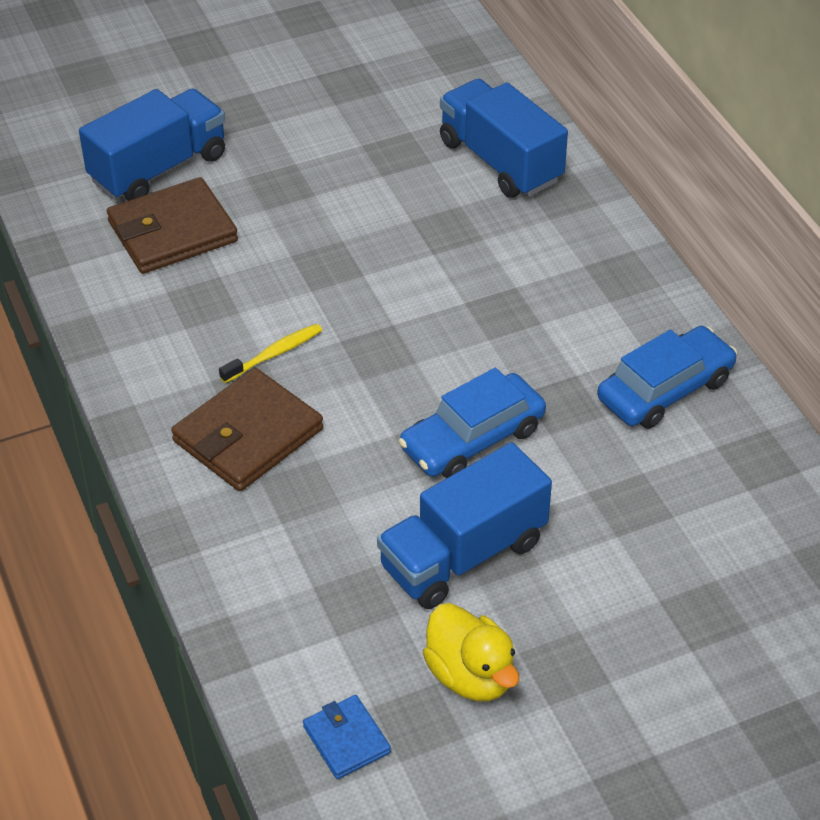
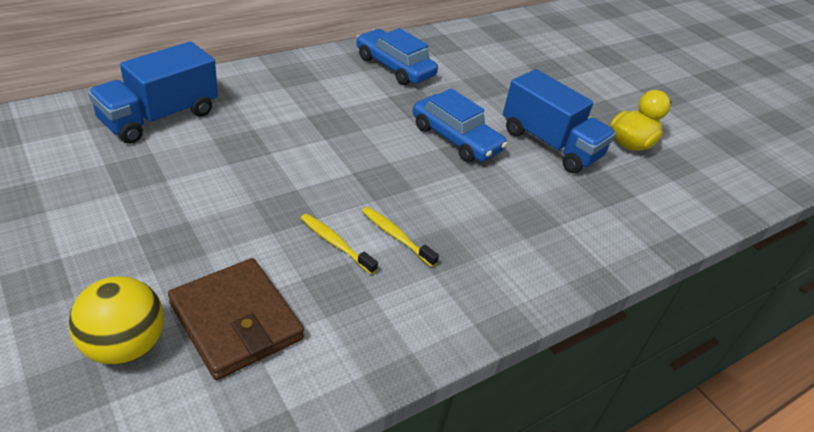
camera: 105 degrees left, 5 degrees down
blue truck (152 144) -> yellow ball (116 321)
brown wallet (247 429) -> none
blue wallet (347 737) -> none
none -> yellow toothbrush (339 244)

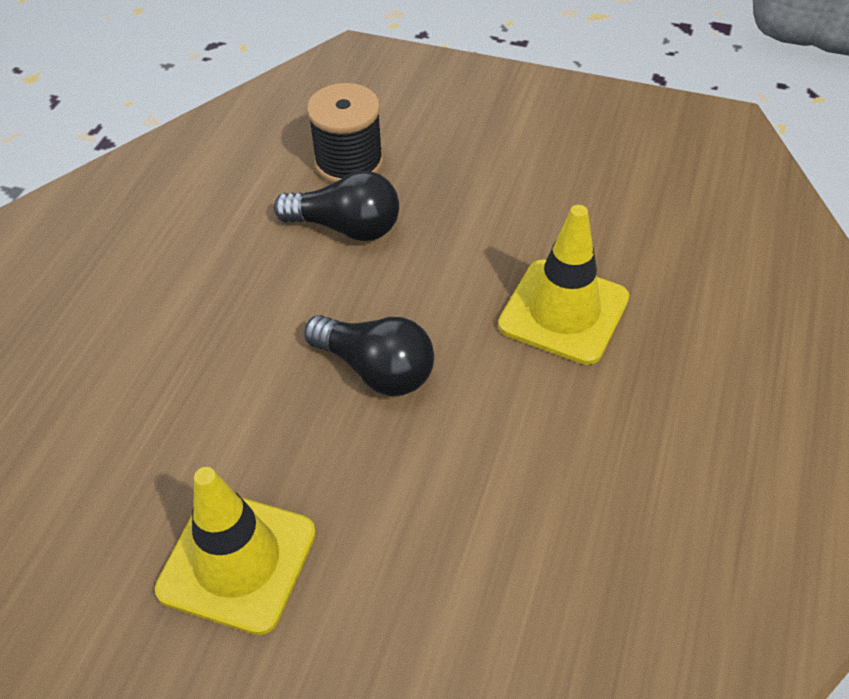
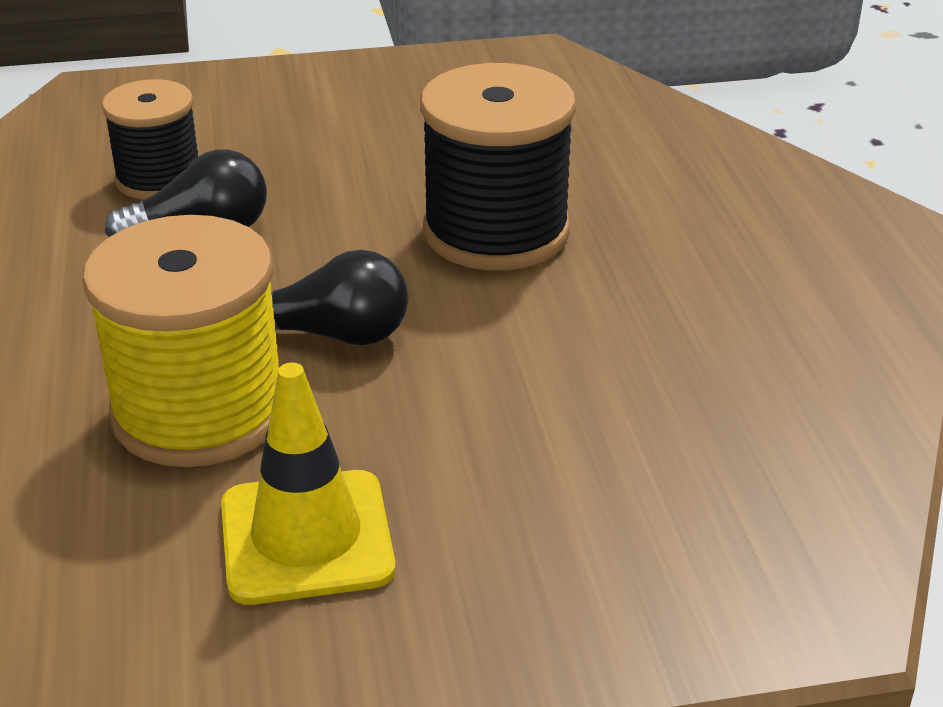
camera: 30 degrees left, 15 degrees down
yellow traffic cone (563 285) -> black spool (498 167)
none -> yellow spool (180 341)

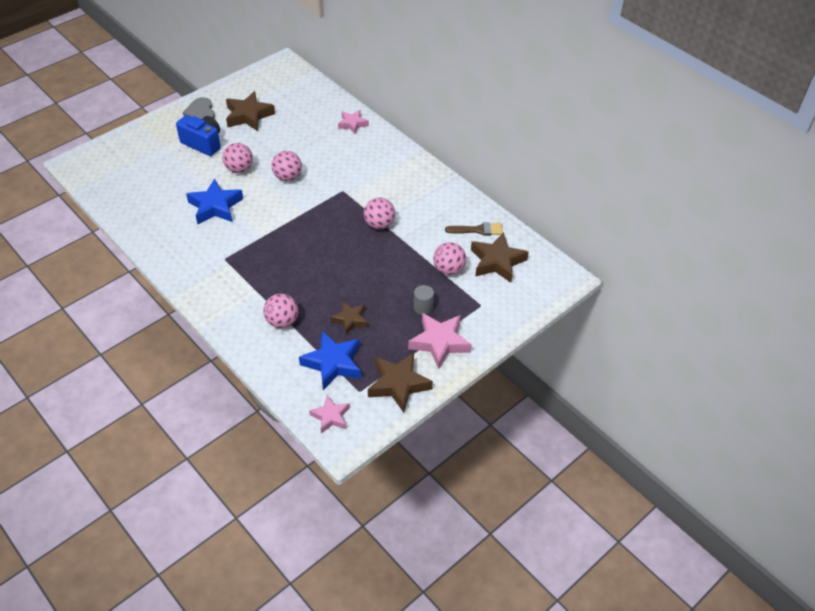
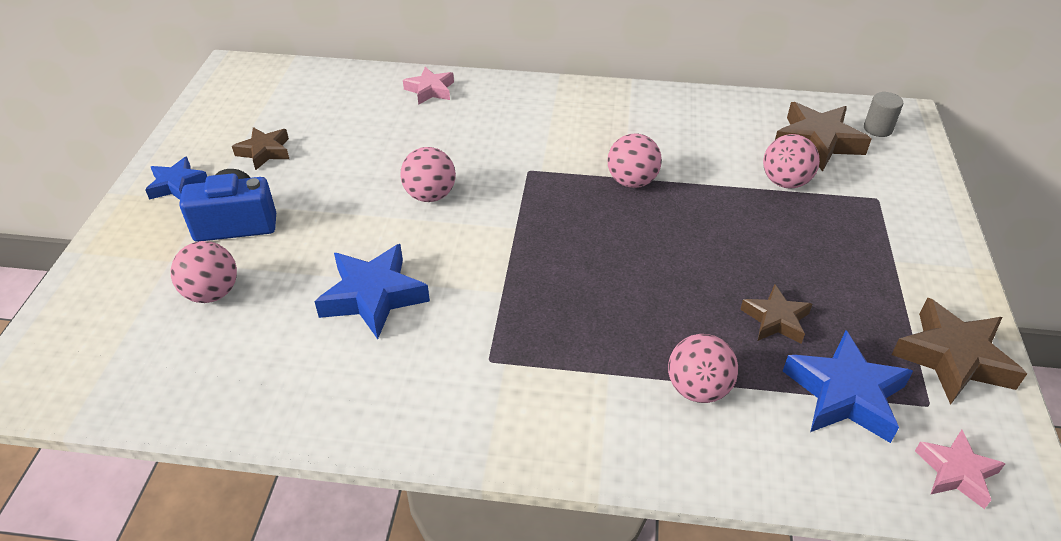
camera: 40 degrees left, 5 degrees down
grey heart (199 108) -> blue star (176 178)
pink ball (238 158) -> pink ball (204 272), relocated
brown star (250 111) -> brown star (260 148), x0.61
pink star (440 341) -> none
grey cylinder (424 300) -> grey cylinder (883 114), relocated
brown brush (474 229) -> none

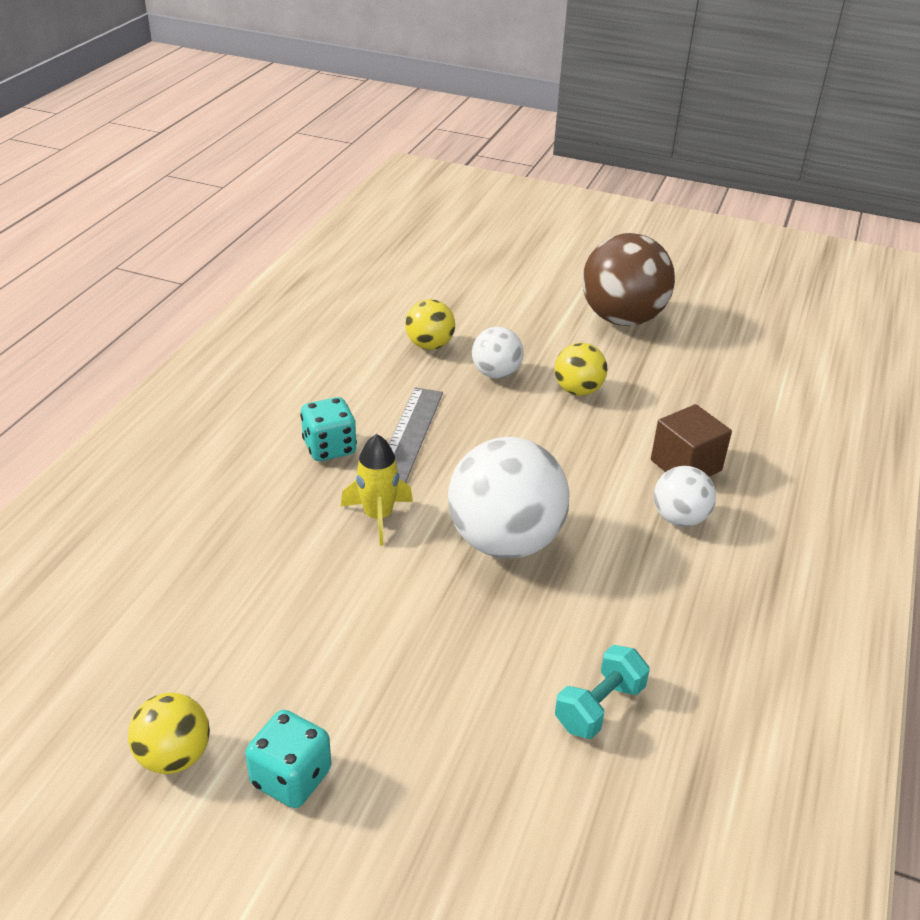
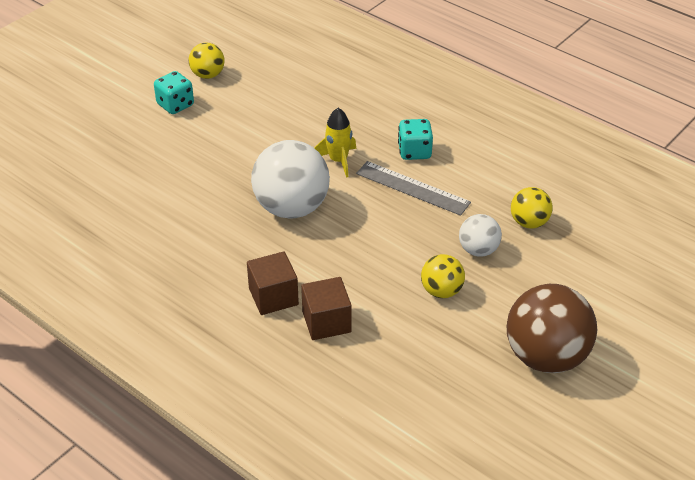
camera: 110 degrees right, 5 degrees up
turquoise dumbbell (602 692) -> none
white ball (685 496) -> brown cube (273 283)

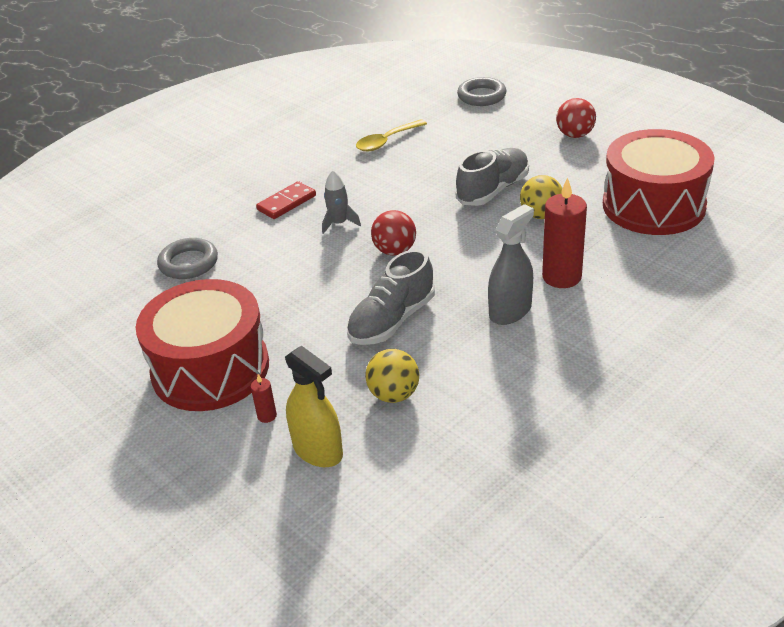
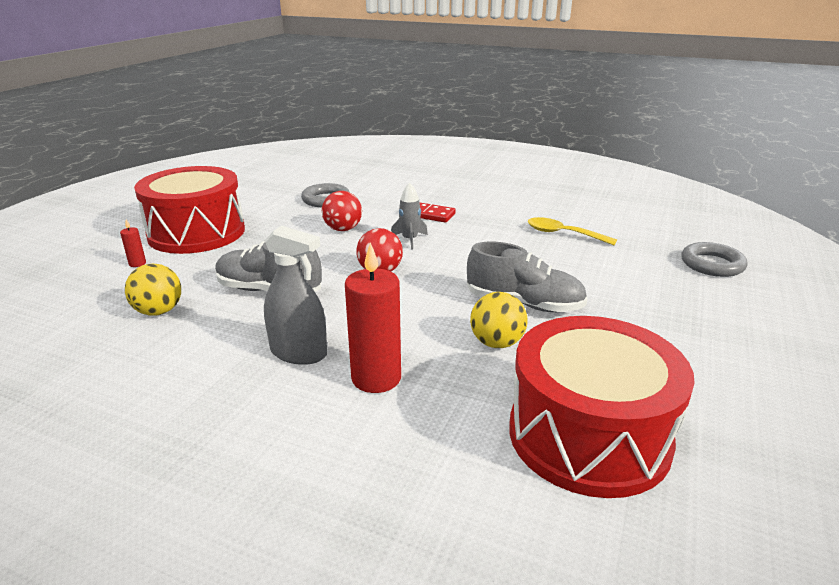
camera: 65 degrees right, 10 degrees down
yellow spray bottle (314 406) -> none
red ball (576 118) -> red ball (342 211), relocated

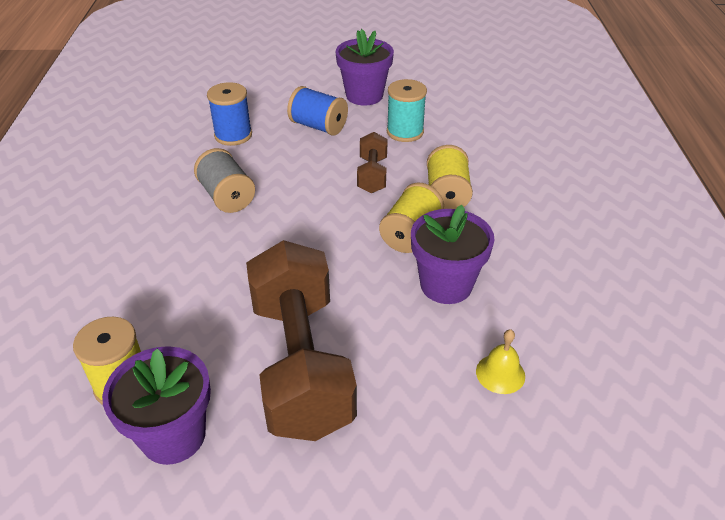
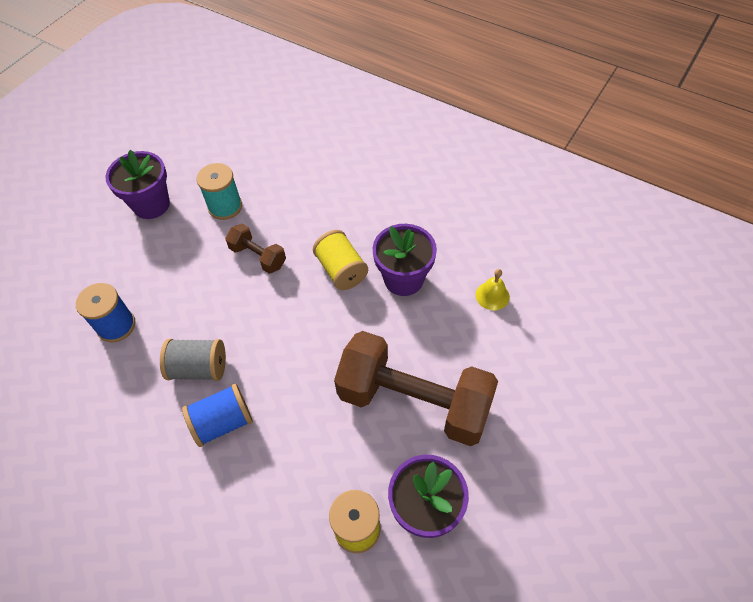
camera: 55 degrees left, 15 degrees up
blue spool (317 111) -> blue spool (217 415), relocated
yellow spool (450 177) -> none

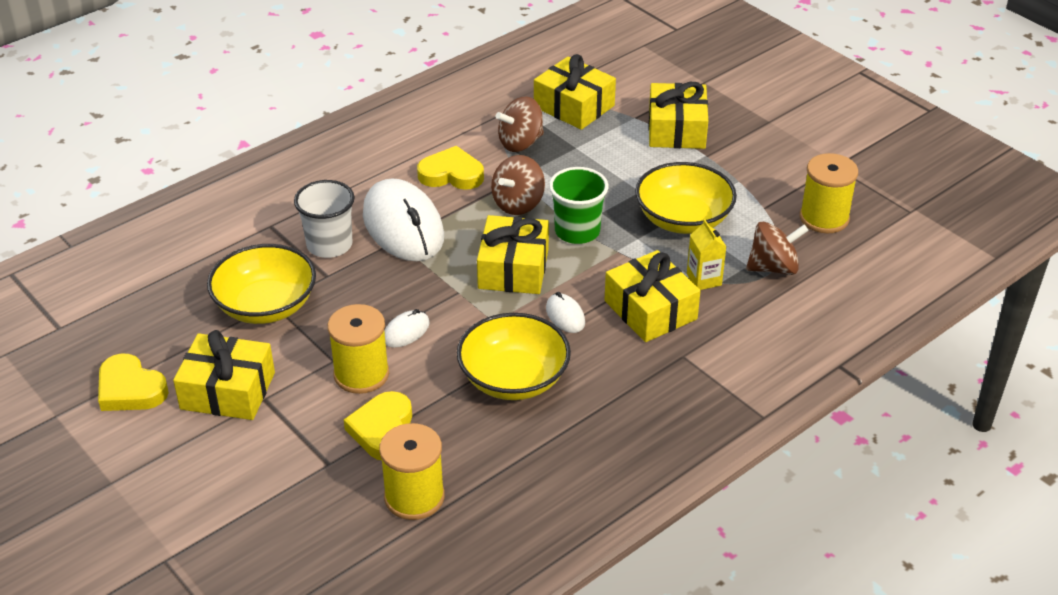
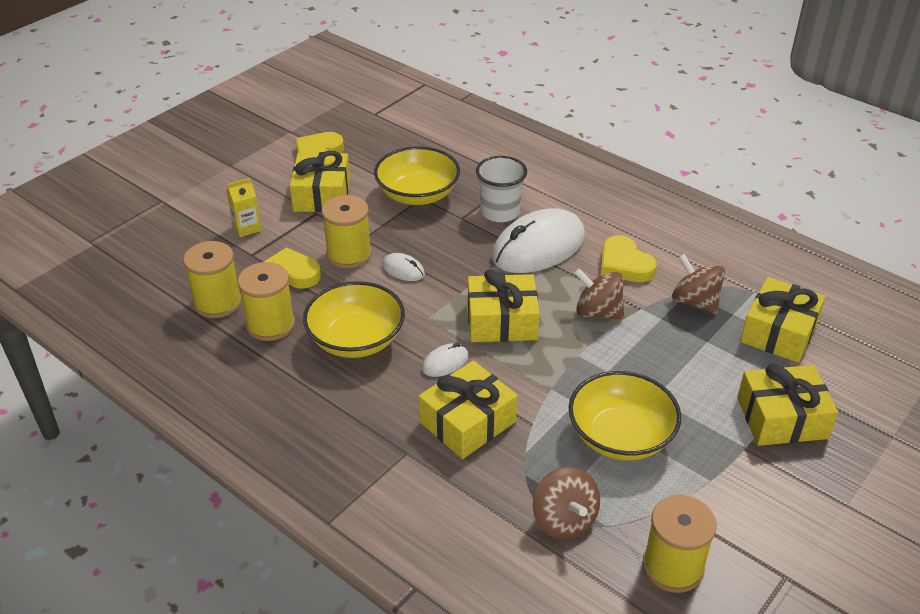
camera: 80 degrees right, 0 degrees up
yellow heart (450 168) -> yellow heart (629 258), 150 degrees clockwise
green cup (578 205) -> none
yellow carton (706 254) -> yellow carton (244 207), relocated
none -> yellow spool (266 301)

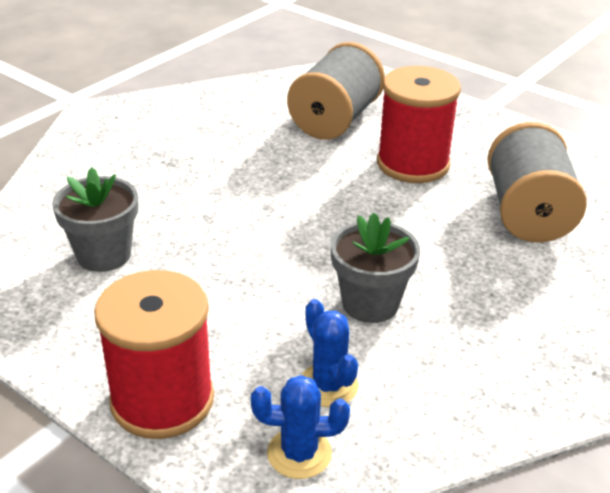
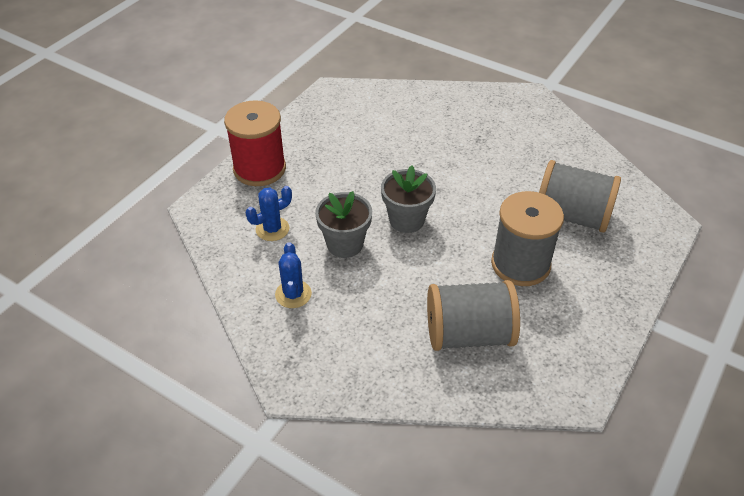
camera: 85 degrees right, 10 degrees up
grey flower pot (95 219) -> grey flower pot (408 199), relocated
blue cactus (300 427) -> blue cactus (293 275), relocated
red spool (419 124) -> grey spool (527 238)

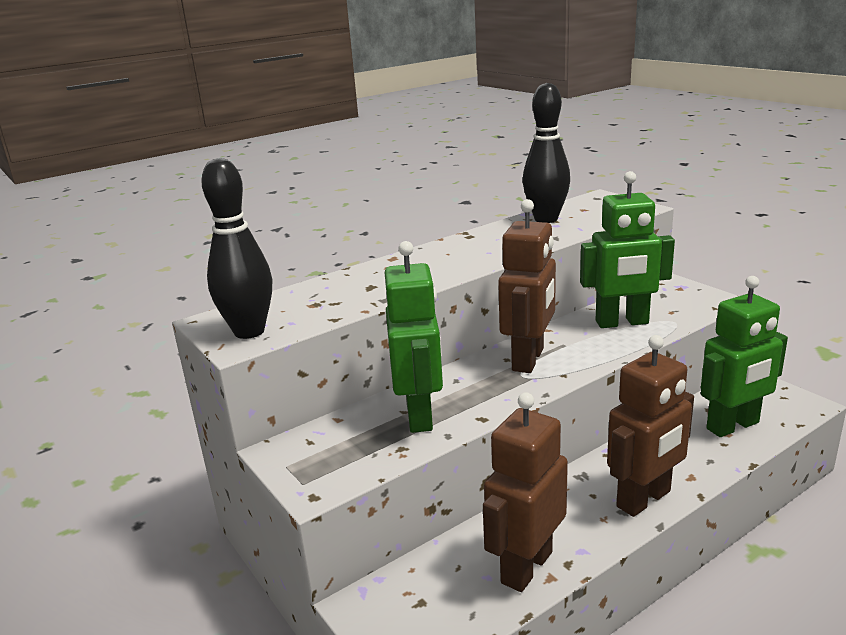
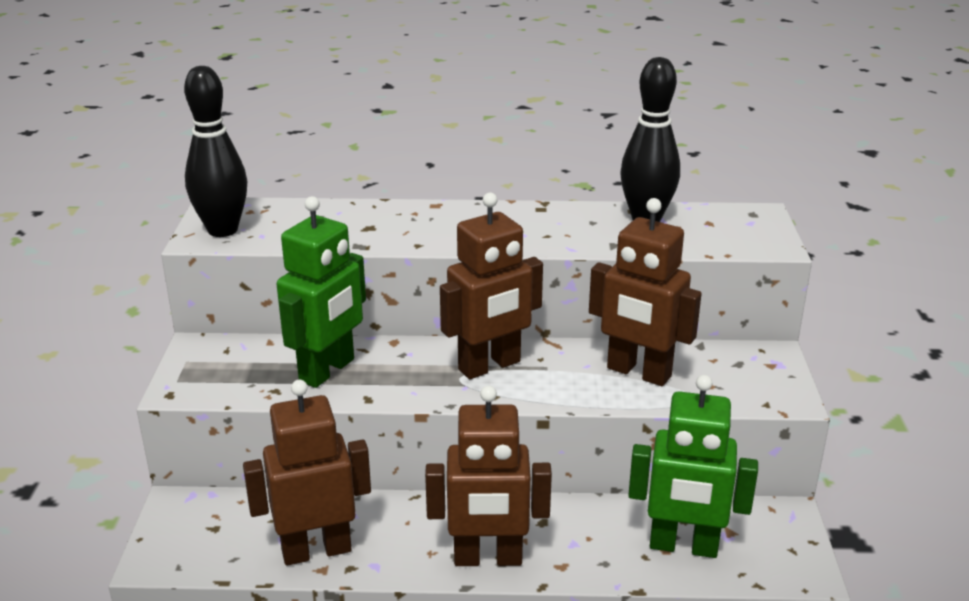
camera: 35 degrees right, 5 degrees up
green robot (627 249) -> brown robot (645 292)

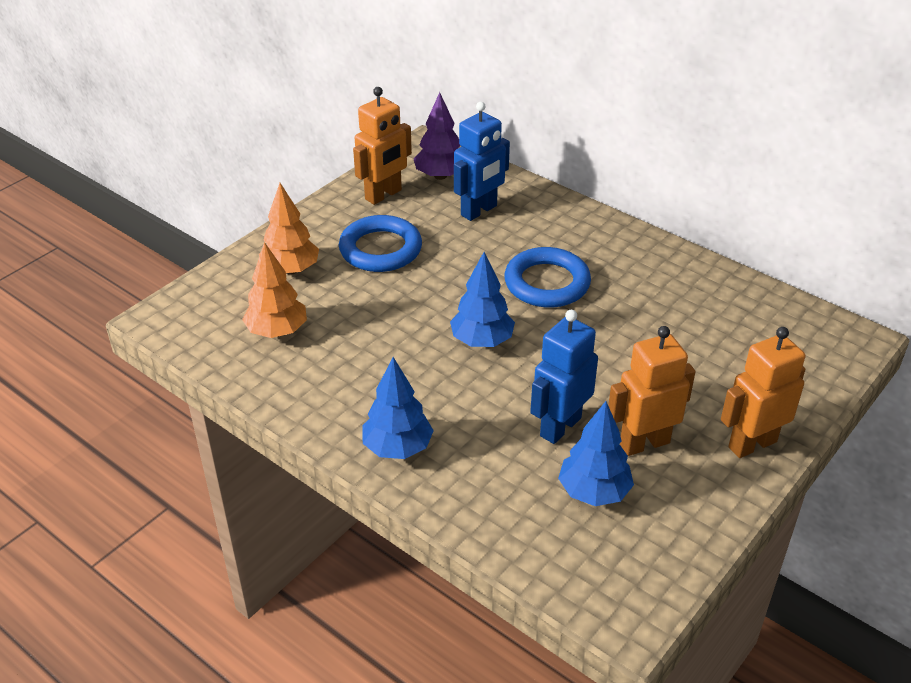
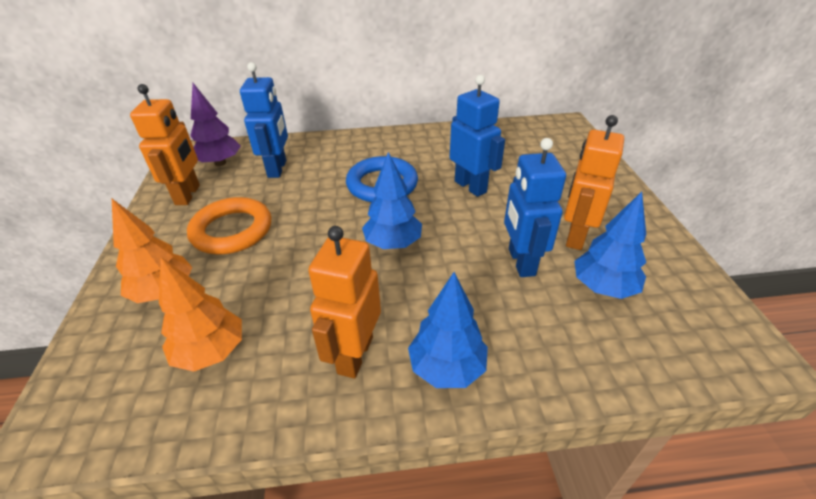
camera: 45 degrees left, 0 degrees up
blue ring (380 243) -> orange ring (229 225)
orange robot (763 392) -> orange robot (344 302), relocated
none -> blue robot (477 136)

